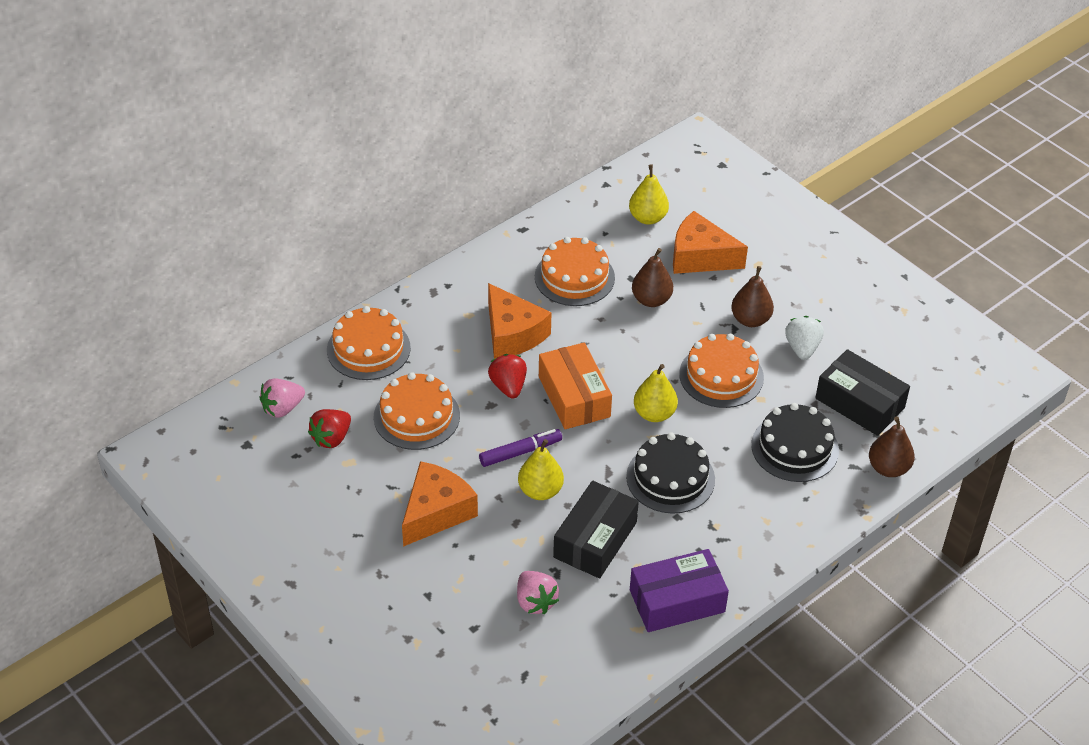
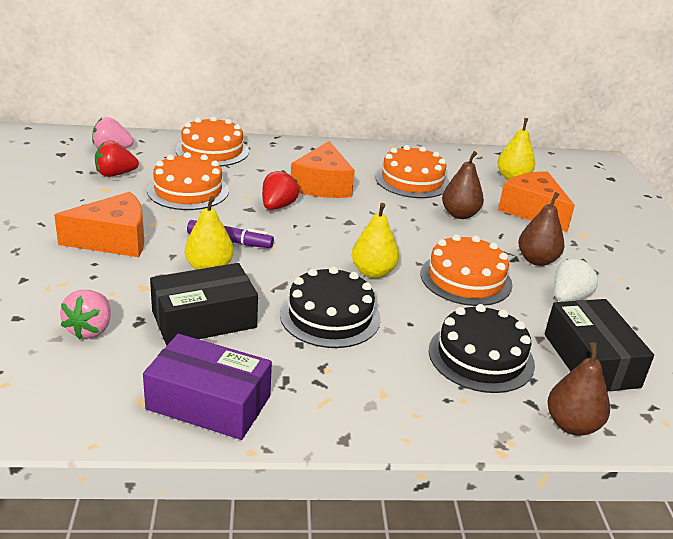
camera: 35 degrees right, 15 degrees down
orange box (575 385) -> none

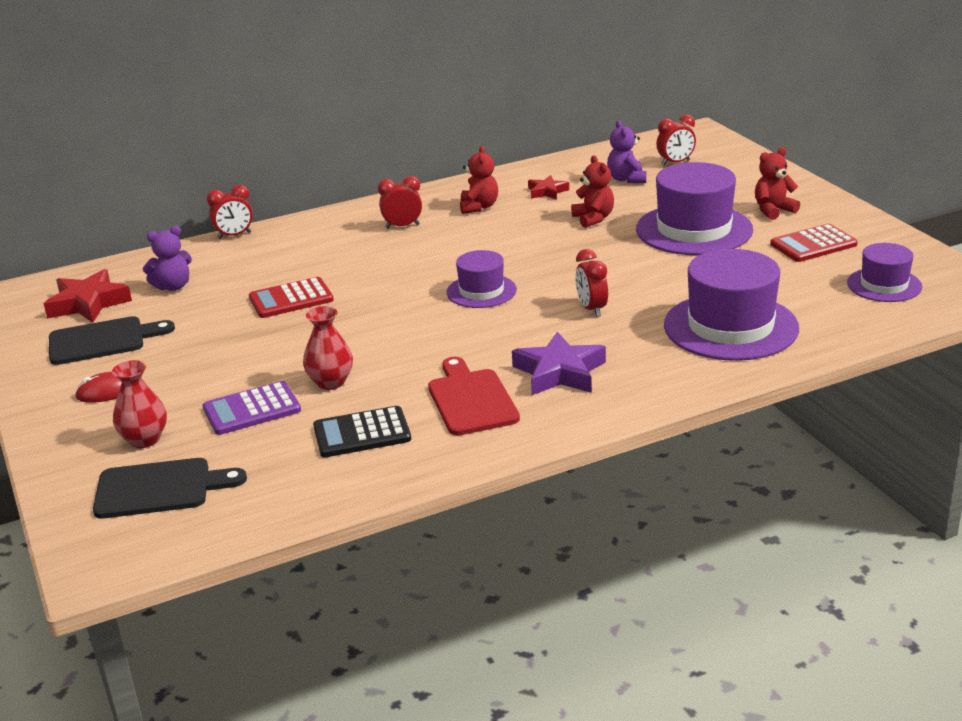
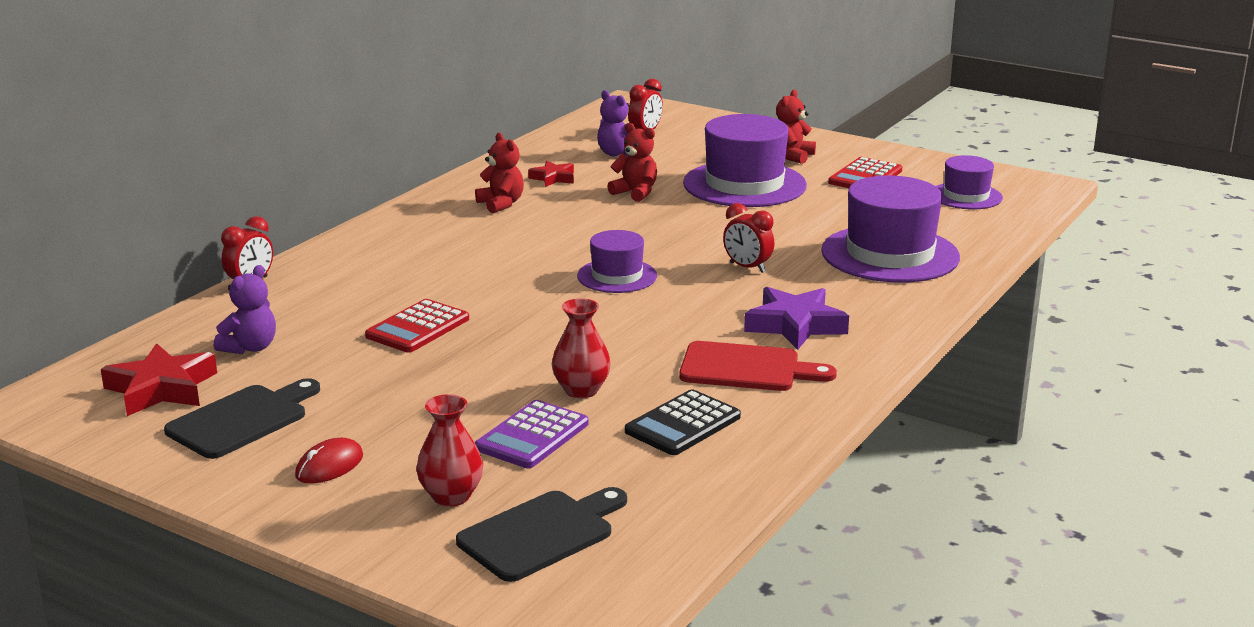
camera: 35 degrees left, 5 degrees down
red clock (400 202) -> none
red cutting board (474 396) -> red cutting board (758 366), 150 degrees clockwise

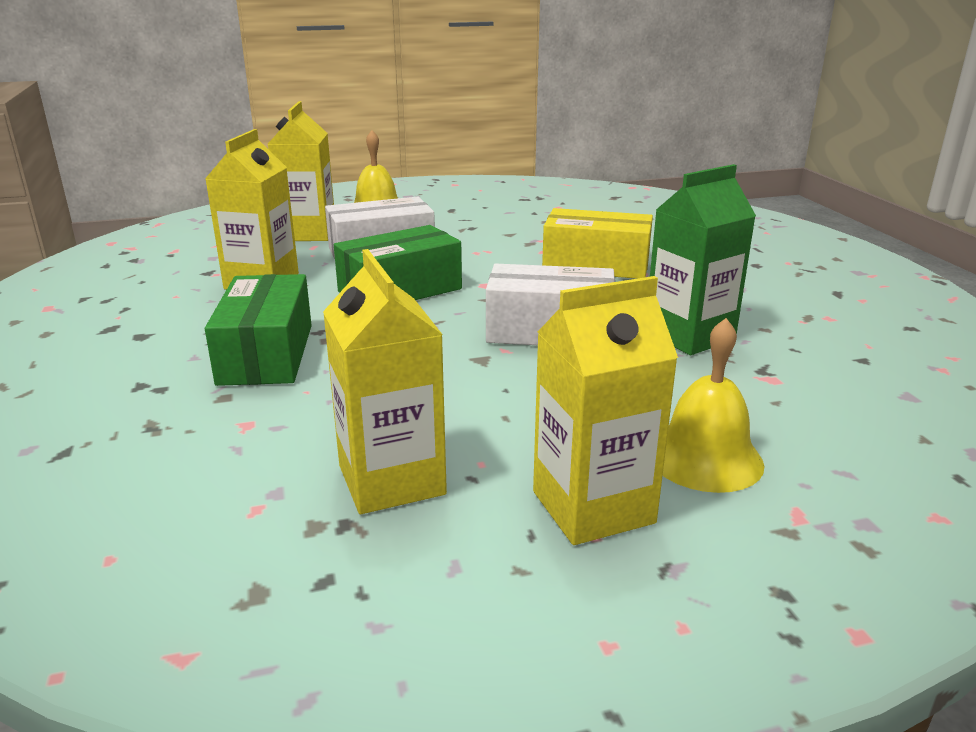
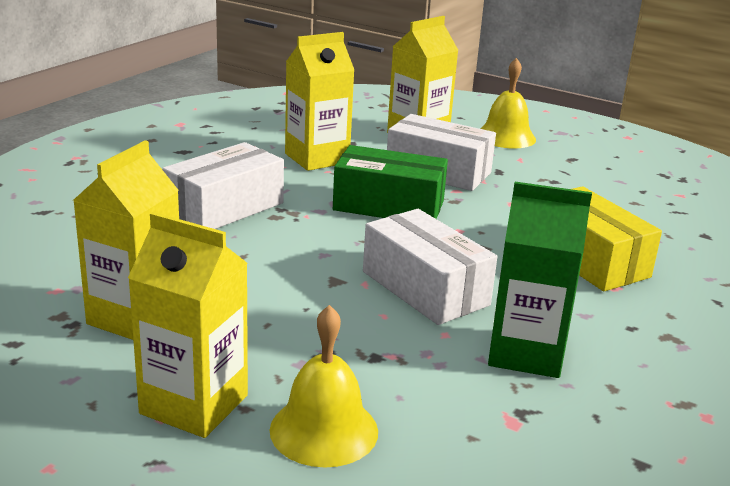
camera: 45 degrees right, 0 degrees up
green box (258 330) -> white box (223 185)

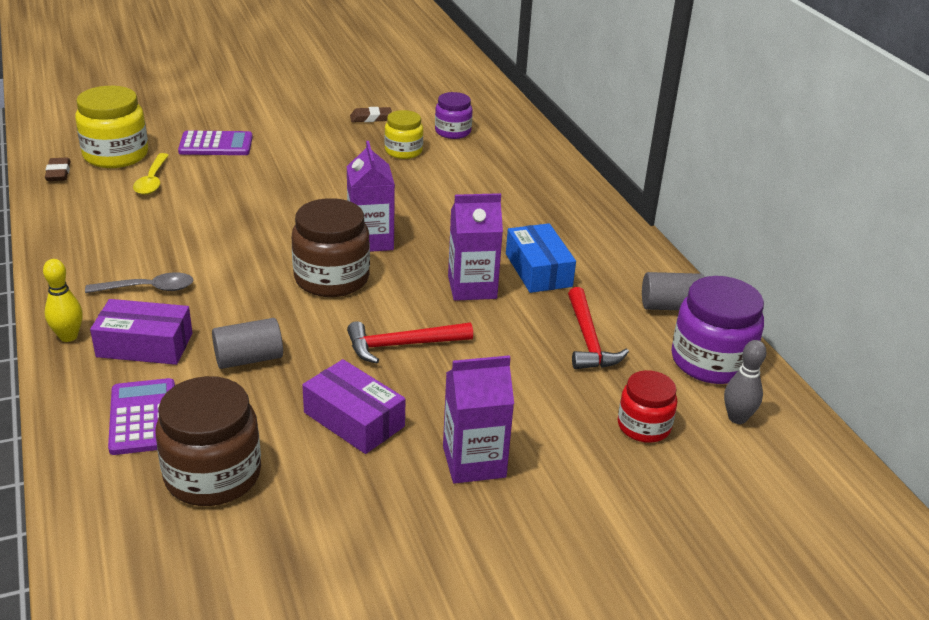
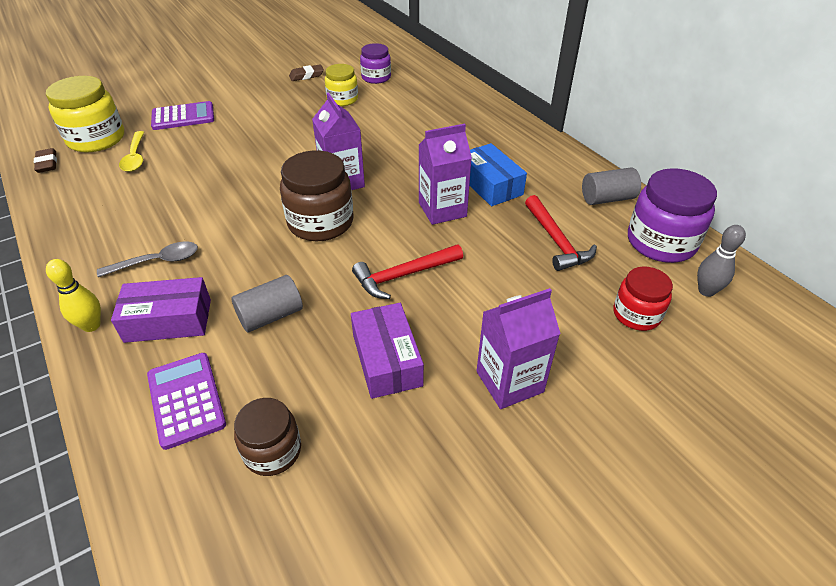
camera: 10 degrees left, 10 degrees up
brown jar (208 441) -> brown jar (267 437), x0.61
purple box (354 406) -> purple box (387 351), 45 degrees clockwise

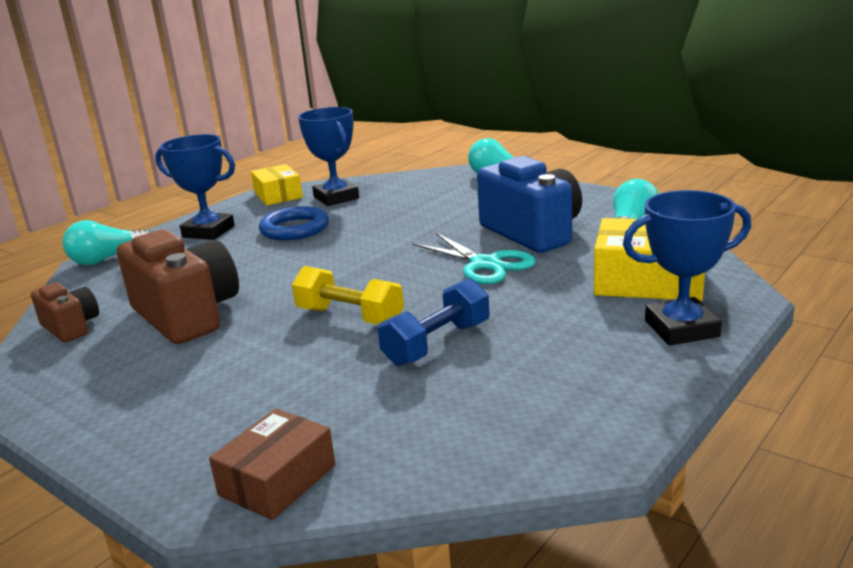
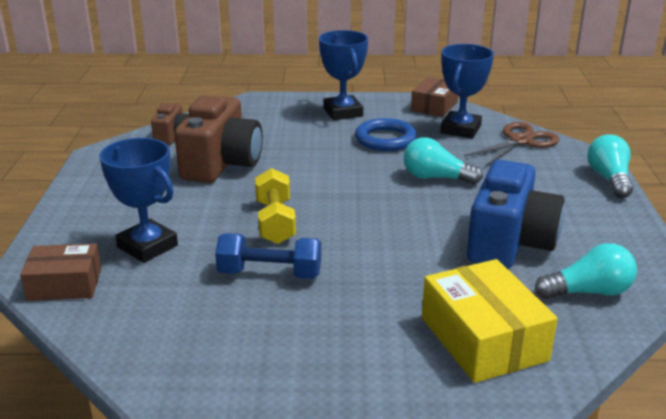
camera: 50 degrees right, 5 degrees up
turquoise light bulb (106 242) -> turquoise light bulb (443 160), relocated
yellow box (277 184) -> brown box (434 97)
turquoise scissors (474 258) -> none
blue trophy (687 267) -> blue trophy (138 200), relocated
none -> brown scissors (512 144)

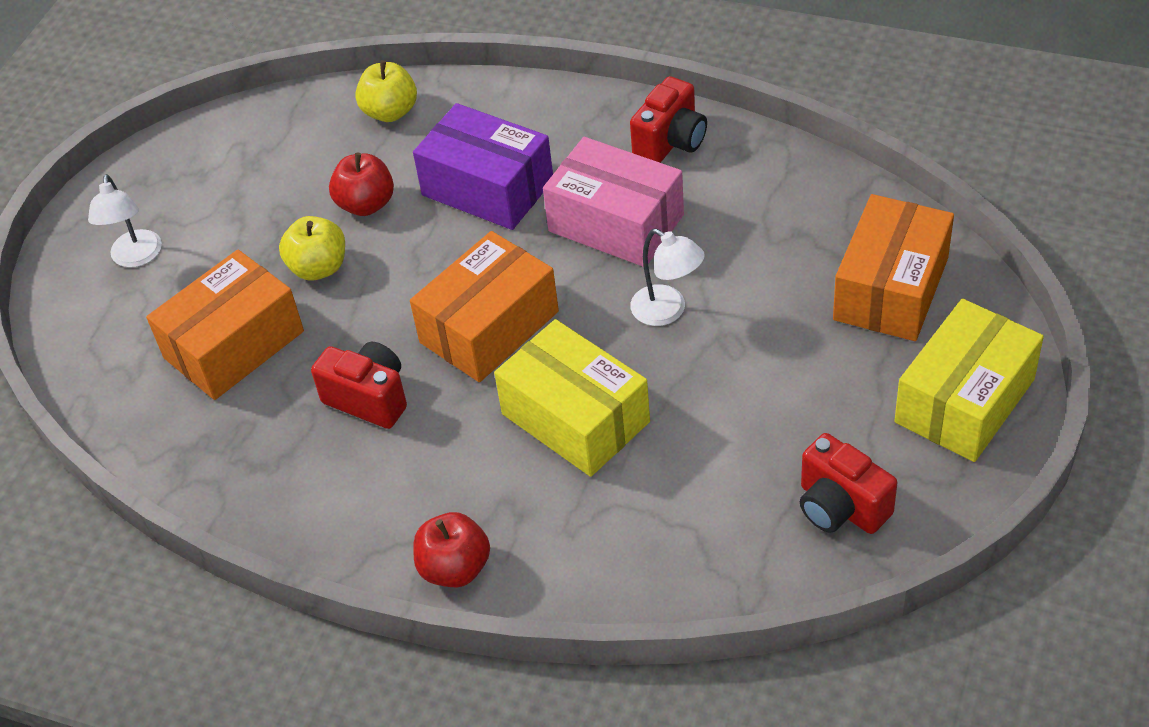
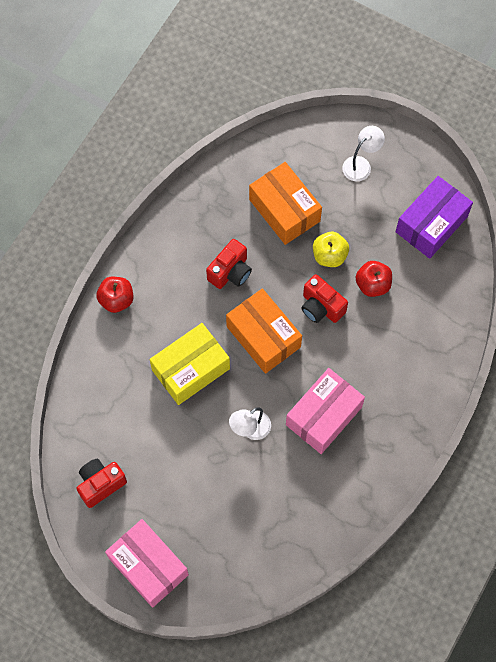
camera: 95 degrees right, 20 degrees up
white lamp (125 221) -> white lamp (363 153), 135 degrees clockwise
yellow apple (386 91) -> none
purple box (483 166) -> purple box (434 217), relocated
red camera (668 119) -> red camera (324 298), relocated
orange box (893 267) -> none
yellow box (969 380) -> pink box (147 563)

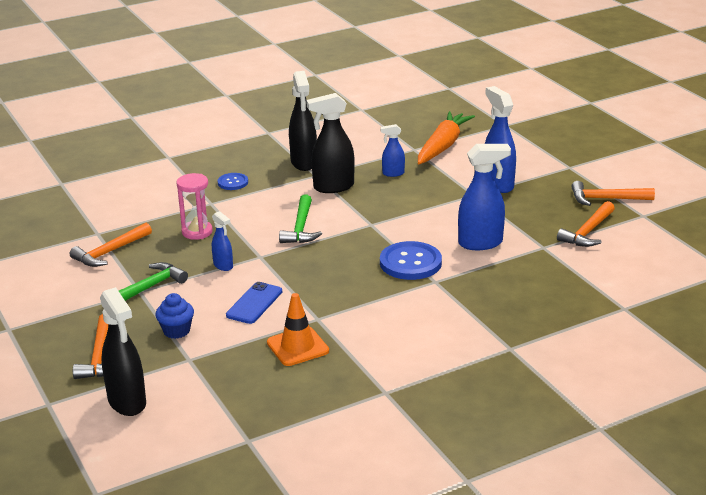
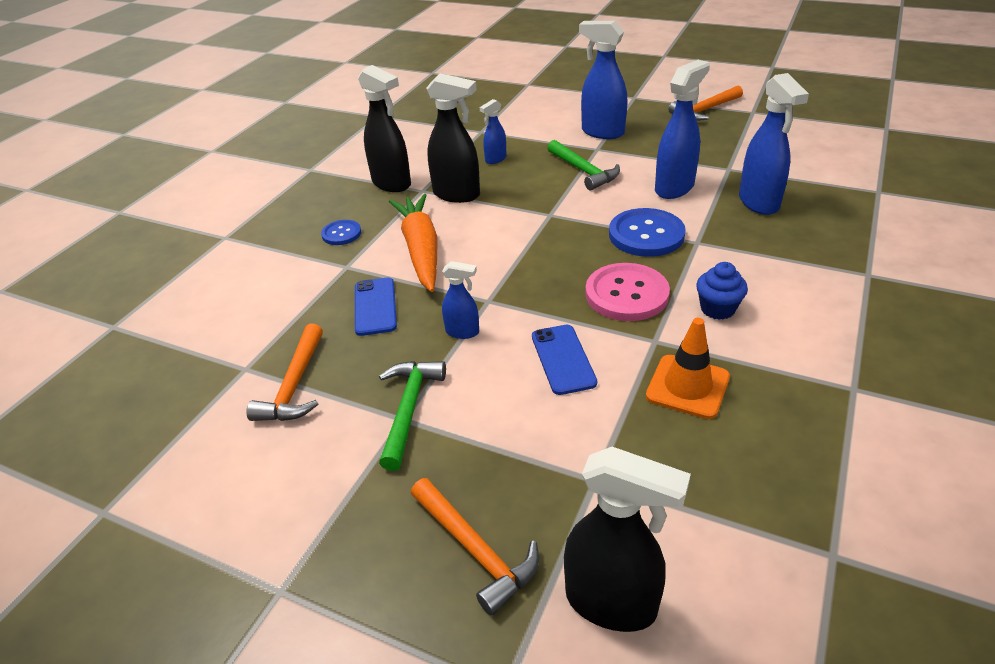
camera: 35 degrees left, 10 degrees up
blue cupcake (174 316) -> blue cupcake (722 291), relocated
pink hourglass (195 206) -> blue phone (376 306)
green hammer (300 219) -> green hammer (583 165), relocated
black spray bottle (330 143) -> black spray bottle (453 138), 105 degrees counterclockwise
orange carrot (446 137) -> orange carrot (413 243), relocated
orange hammer (586 224) -> none
none -> pink button (627 292)
none -> blue spray bottle (774 144)

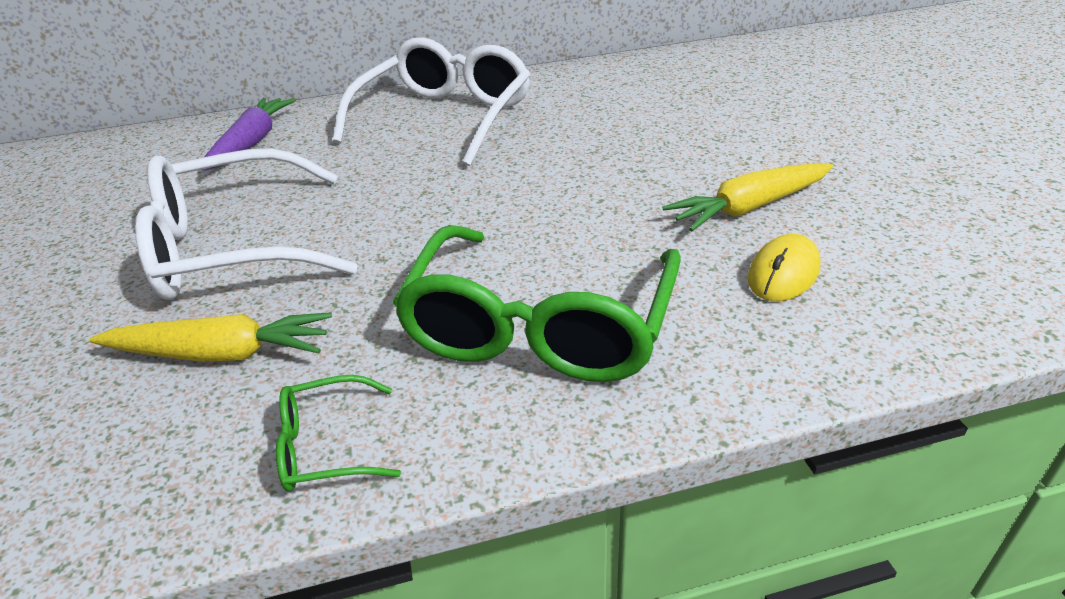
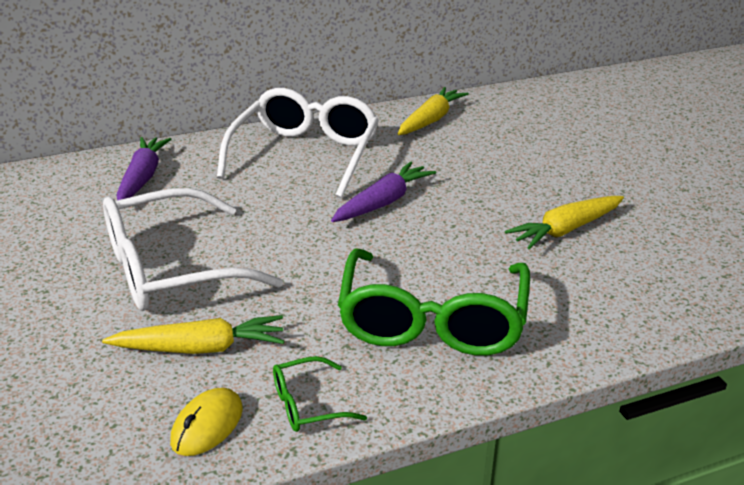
camera: 10 degrees left, 5 degrees down
yellow mouse (784 267) -> yellow mouse (206 422), relocated
none -> purple carrot (383 192)
none -> yellow carrot (433 111)

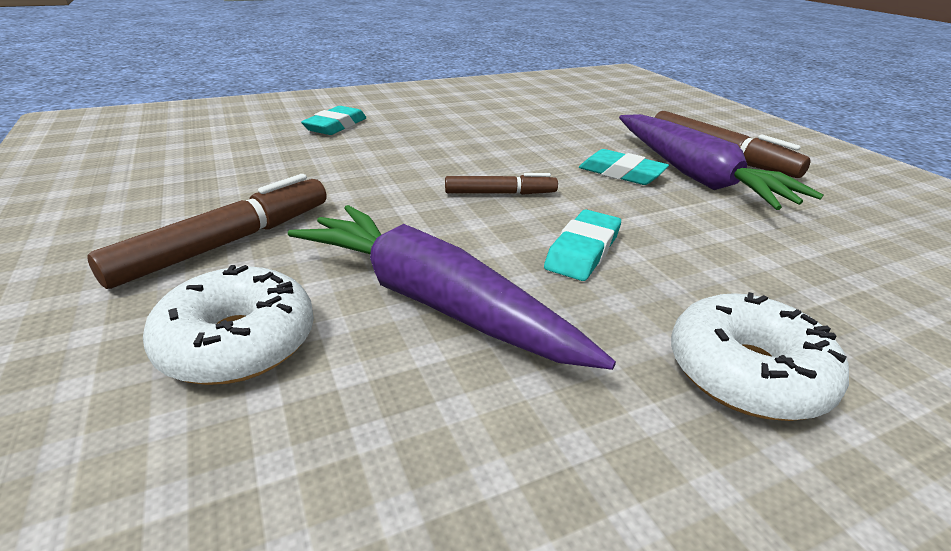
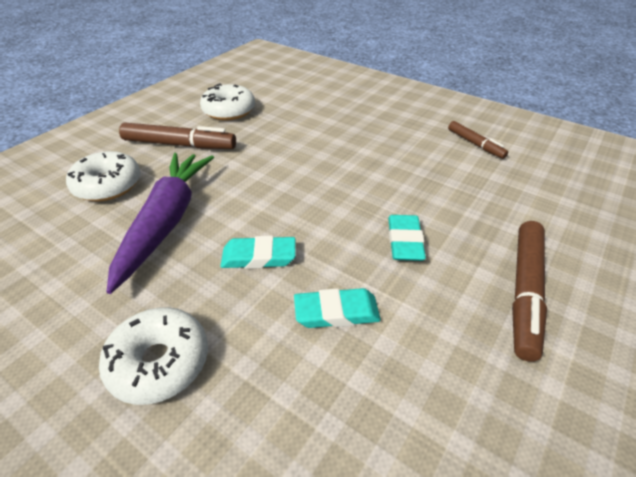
camera: 60 degrees right, 10 degrees up
turquoise eraser (333 120) -> turquoise eraser (337 308), relocated
brown marker (501 184) -> brown marker (478 140), relocated
purple carrot (721 162) -> none
none -> white donut (227 102)

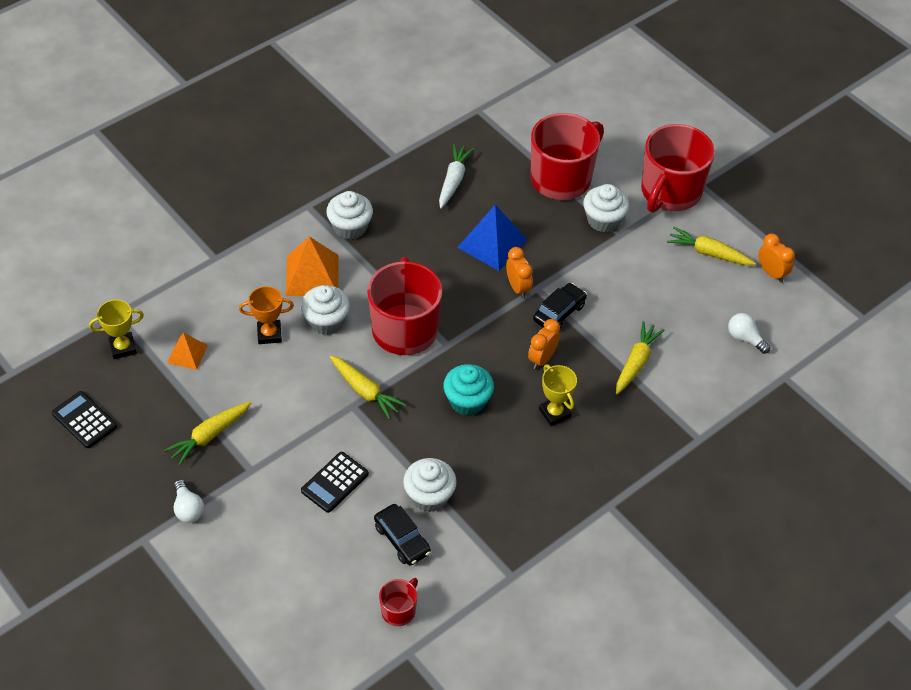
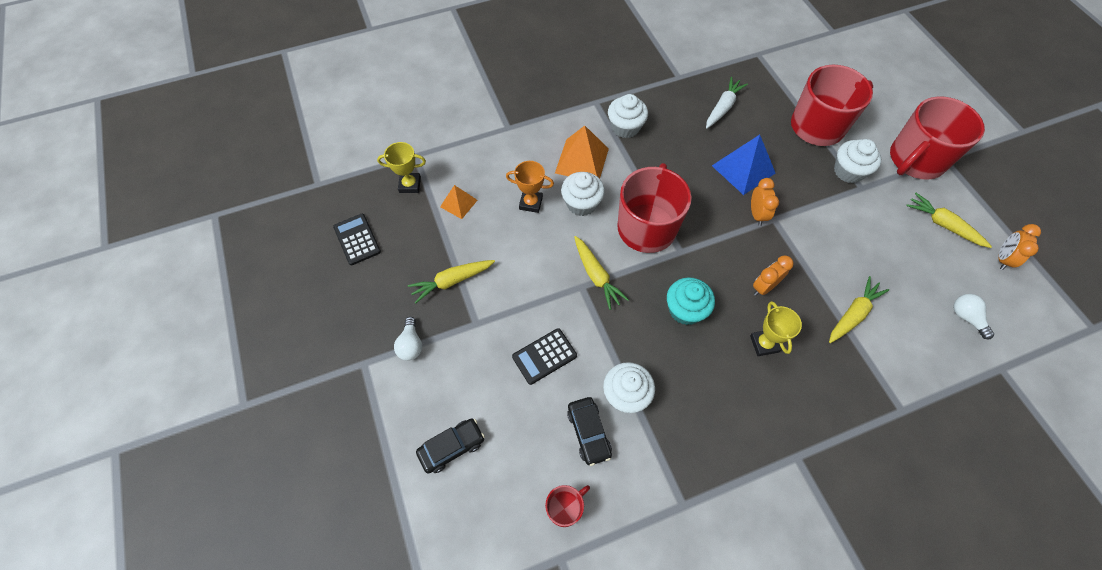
camera: 20 degrees right, 10 degrees up
black car (560 306) -> black car (450 446), relocated
orange clock (776 258) -> orange clock (1019 247), 135 degrees counterclockwise

